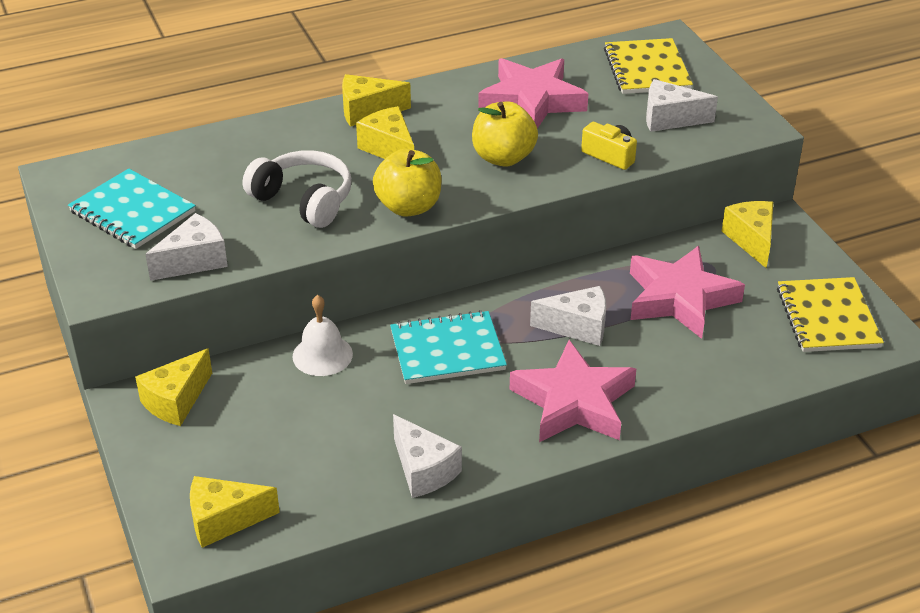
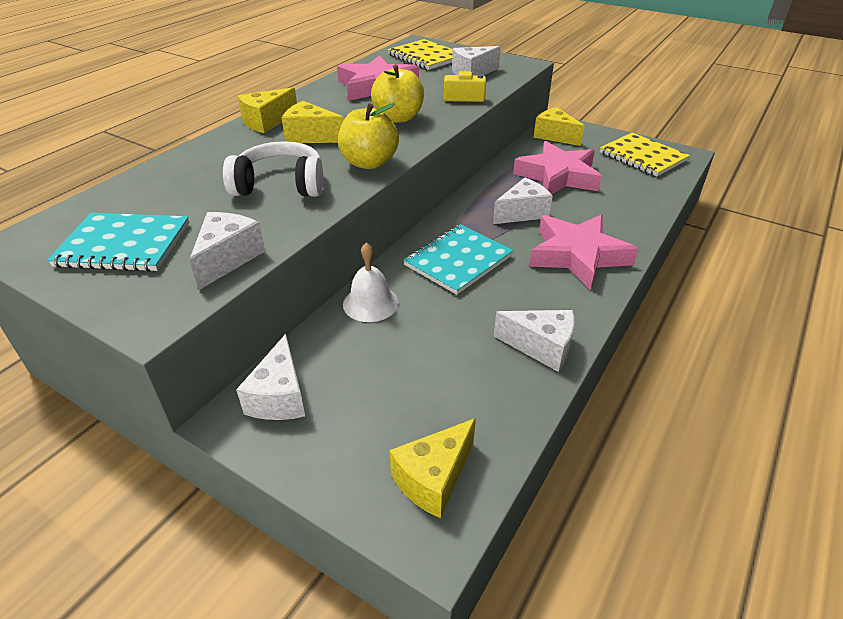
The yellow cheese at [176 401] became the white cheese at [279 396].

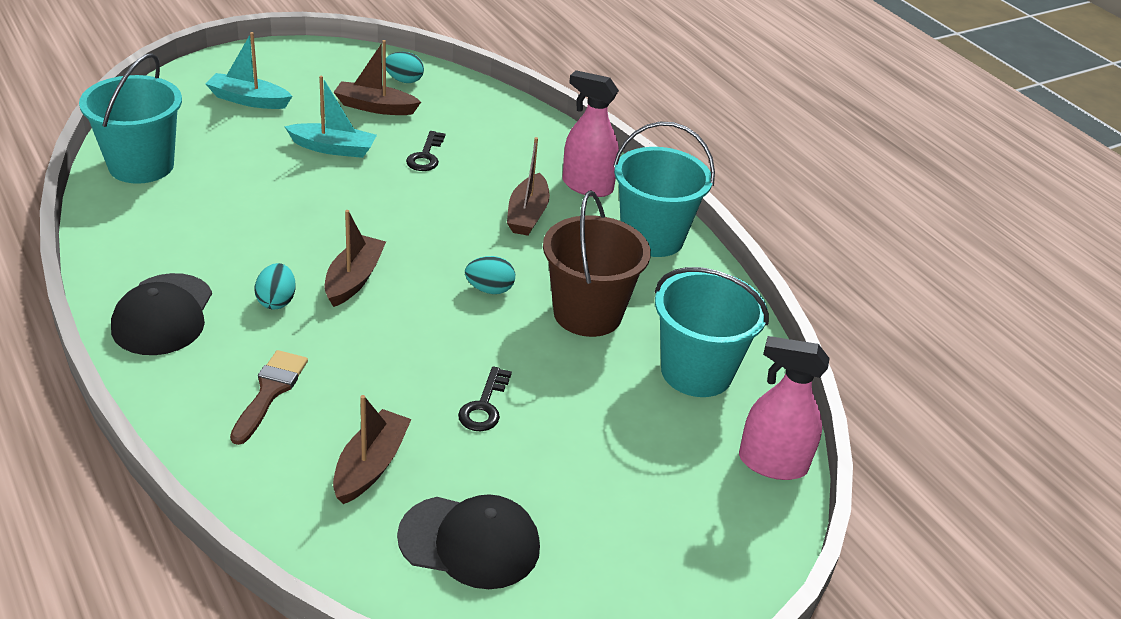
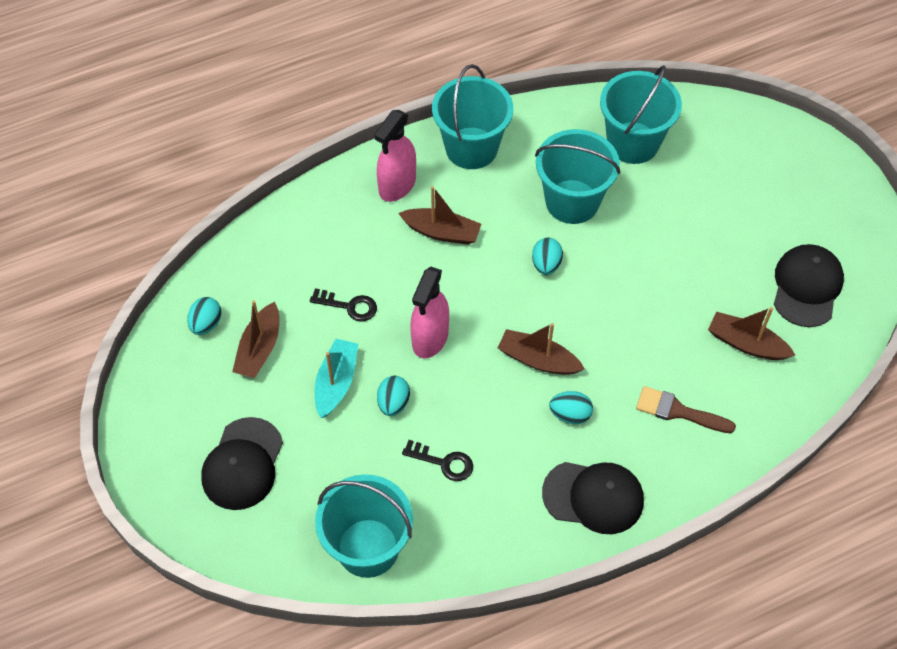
The turquoise boat at [248 100] was replaced by the black cap at [242 464]. The brown bucket at [587 314] became the turquoise bucket at [572 202]. The pink spray bottle moved from [772 463] to [430 338]. The black key moved from [484 406] to [444 462]. The turquoise egg at [393 403] appeared.

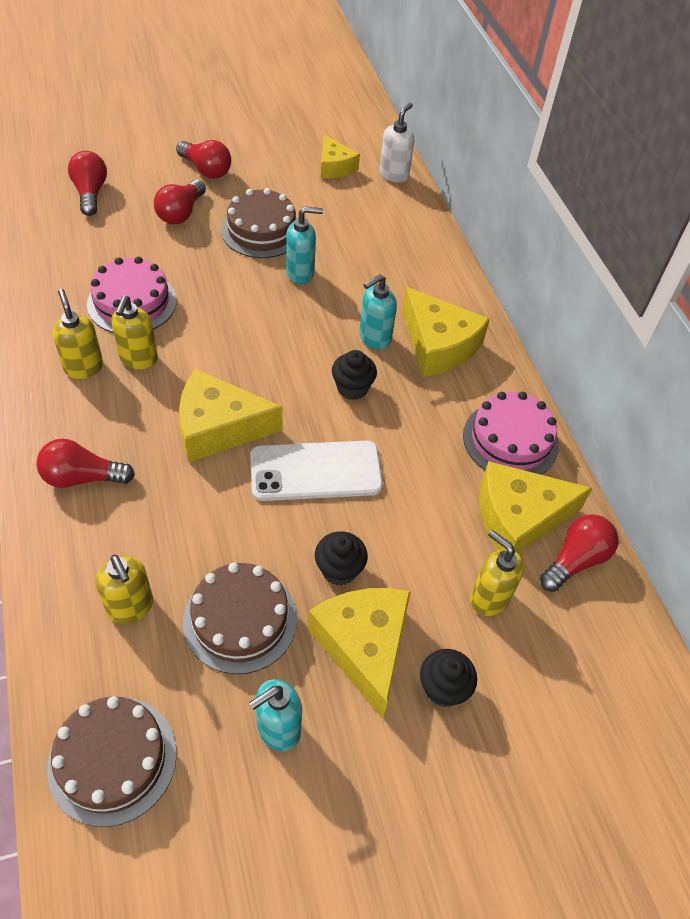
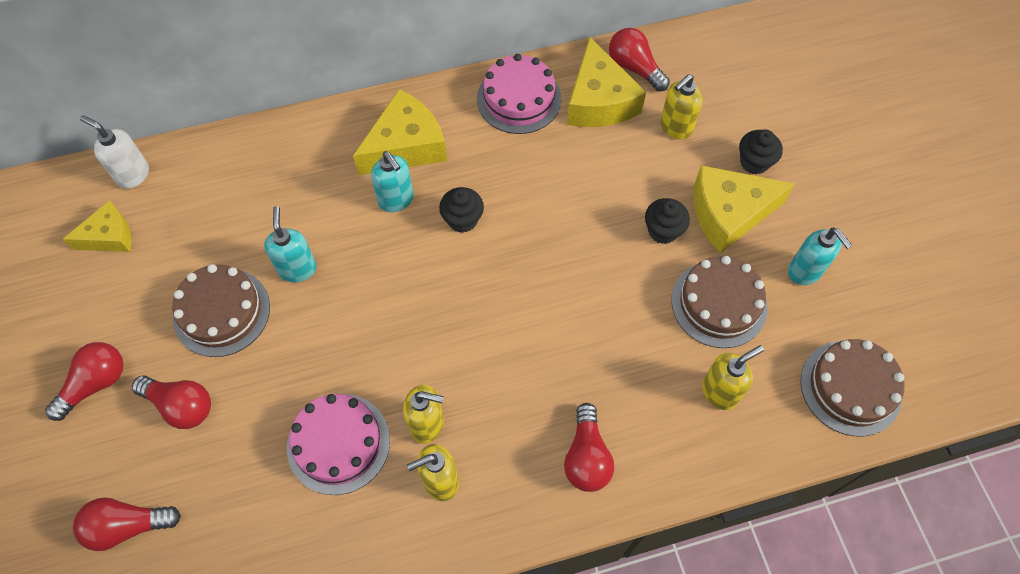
The yellow cheese at [218 427] disappeared. The white phone at [316 471] disappeared.

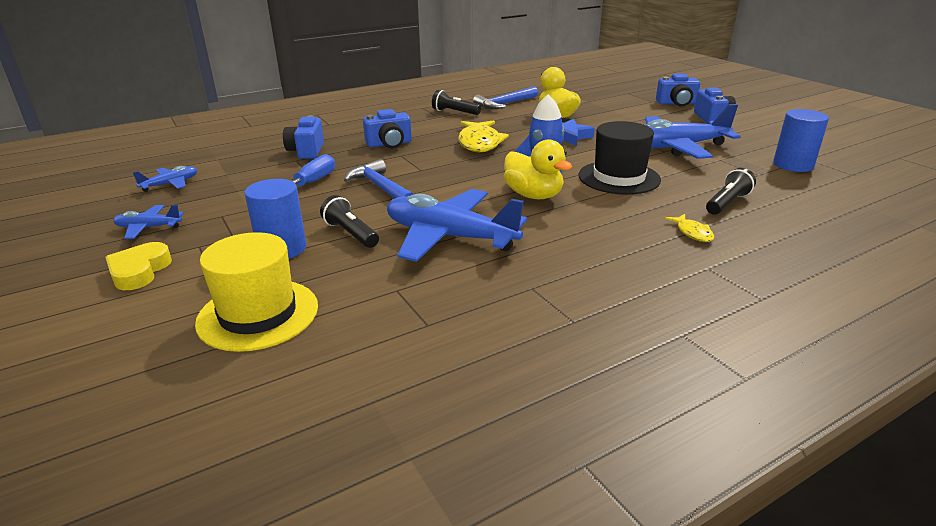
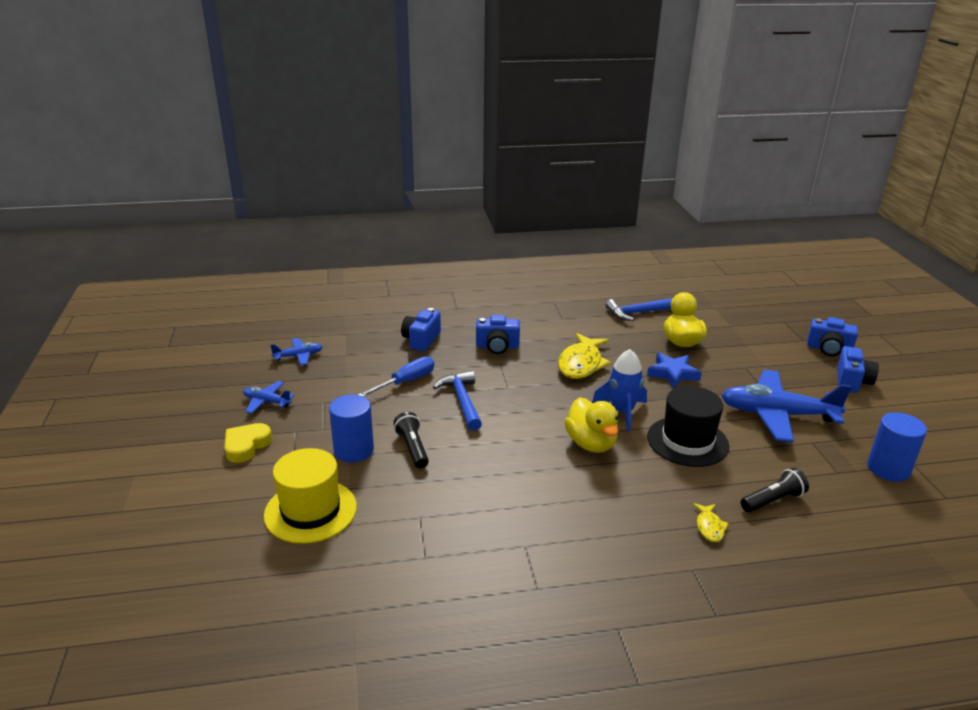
The black flashlight at [454 112] disappeared. The blue plane at [450 237] disappeared.

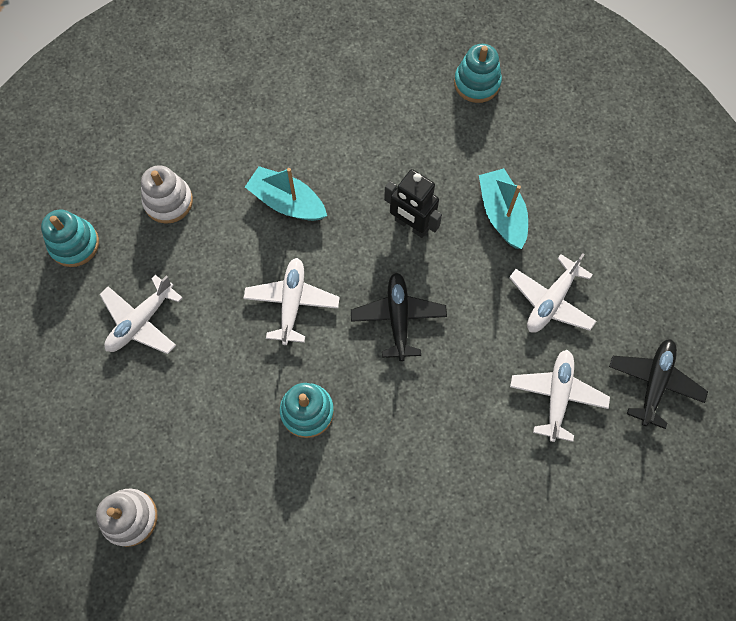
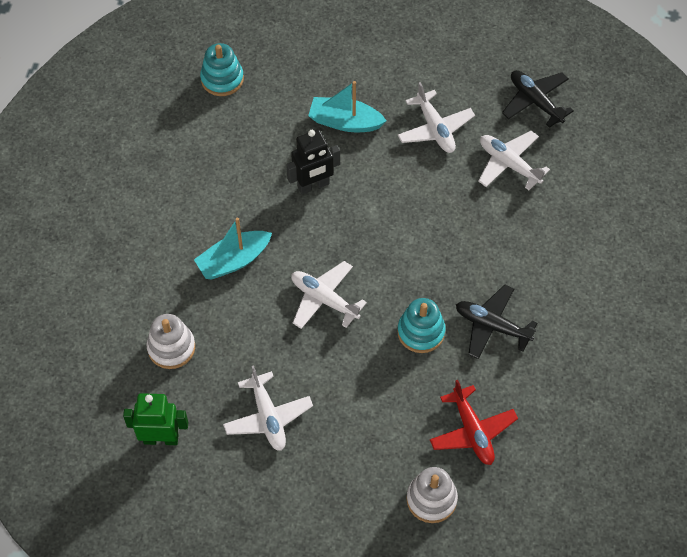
The turquoise stacking toy at [74 244] was replaced by the green robot at [161 439]. The black plane moved from [398 318] to [492 326]. The red plane at [472 431] appeared.

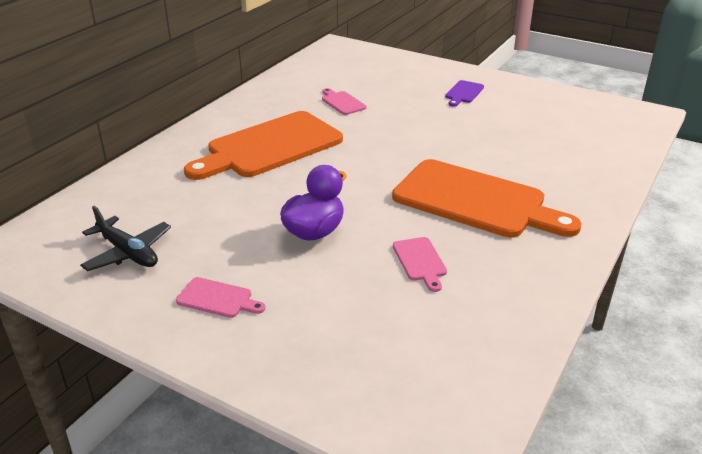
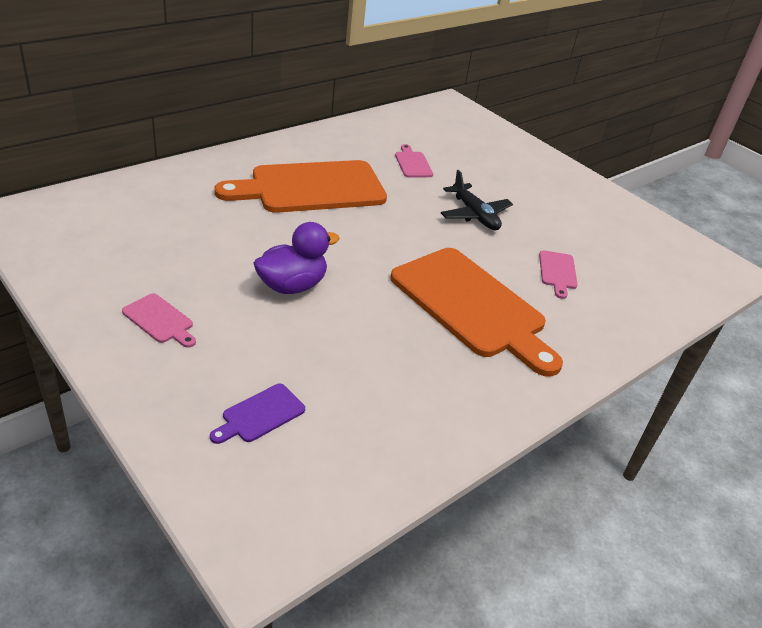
The purple cutting board moved from [463 93] to [260 415]. The black plane moved from [128 253] to [474 215]. The pink cutting board moved from [420 261] to [557 272].

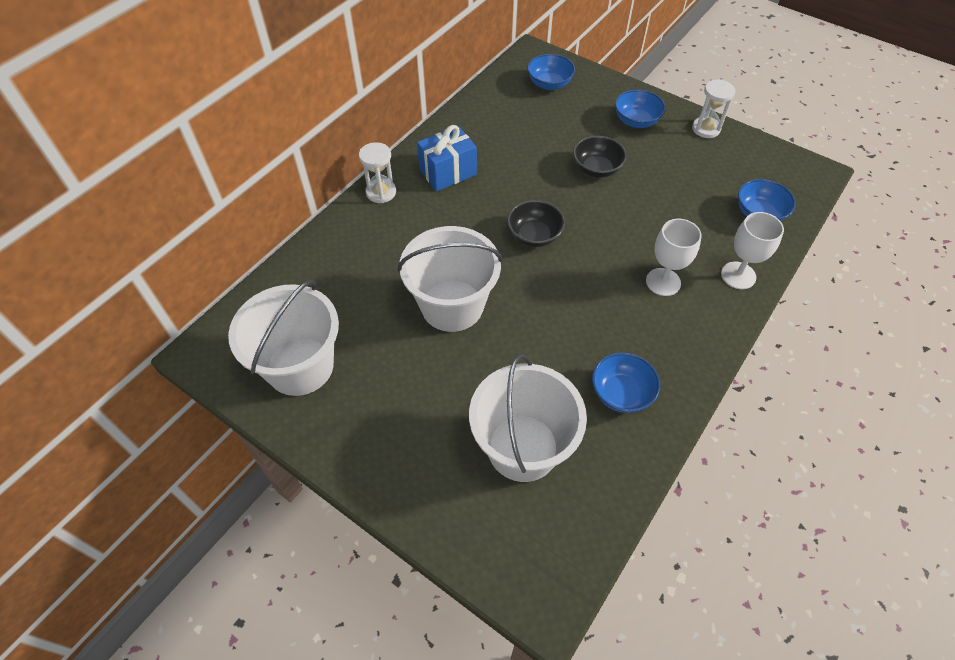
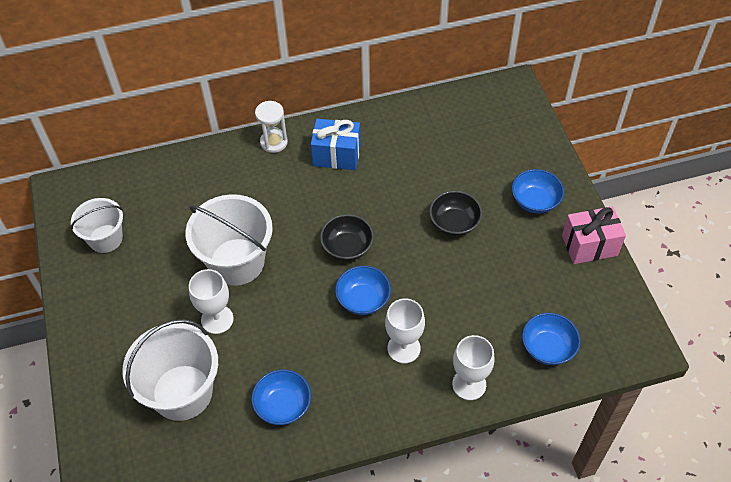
The blue bowl moved from [549 84] to [363 299]. The white hourglass at [706 129] was replaced by the pink gift at [589 245]. The white bucket at [300 366] changed to 0.62 times the size. The white goblet at [217 319] appeared.

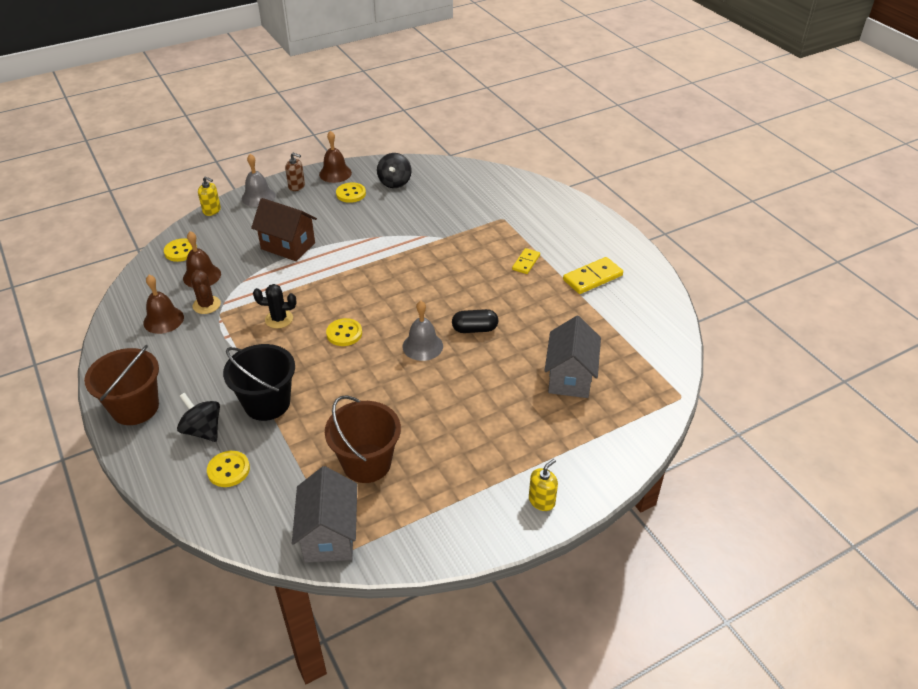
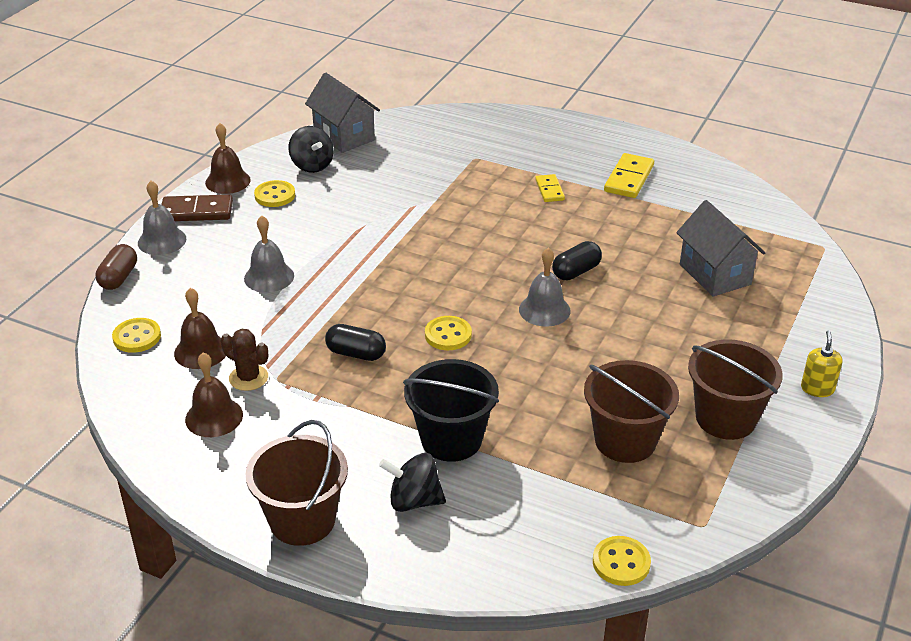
The brown soap dispenser at [296 186] was replaced by the brown domino at [196 211]. The yellow soap dispenser at [212 210] was replaced by the brown capsule at [119 278]. The brown house at [288 246] was replaced by the grey bell at [269 277]. The black cactus at [279 319] was replaced by the black capsule at [356 353]. The yellow button moved from [228 470] to [621 563]. The grey house moved from [329 535] to [344 136]. The brown bucket at [725 418] appeared.

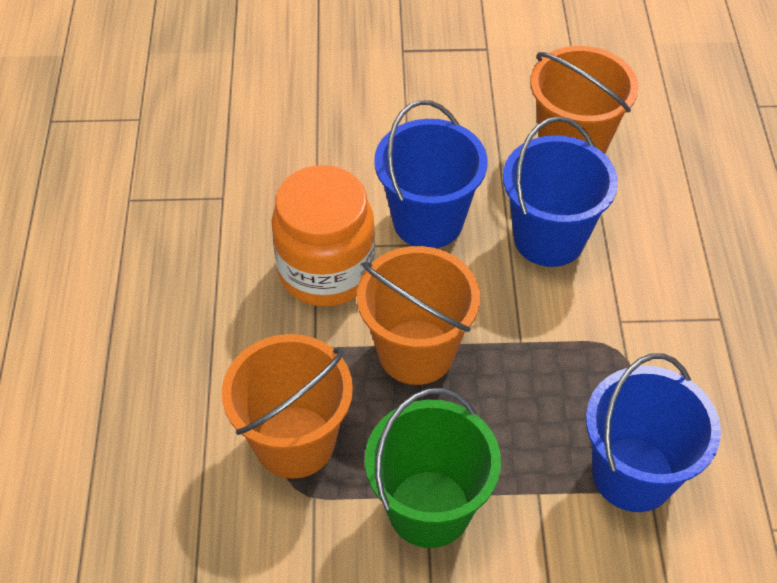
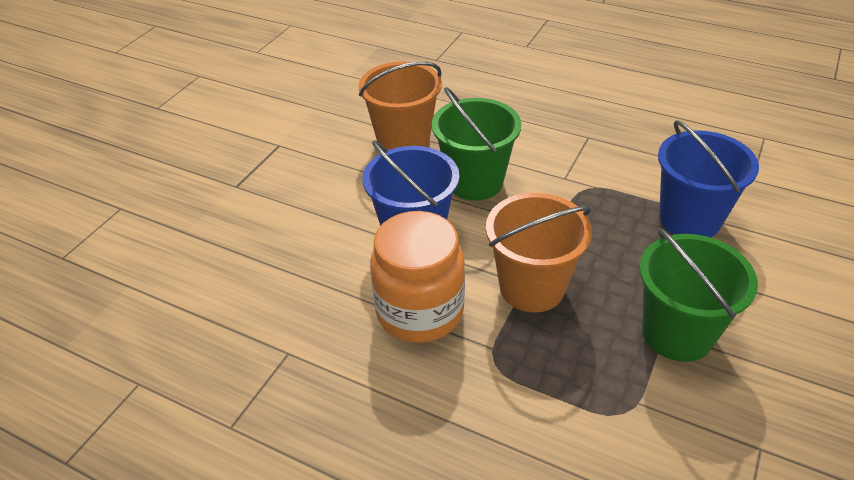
The blue bucket at [549 238] became the green bucket at [475 182]. The orange bucket at [294 442] disappeared.

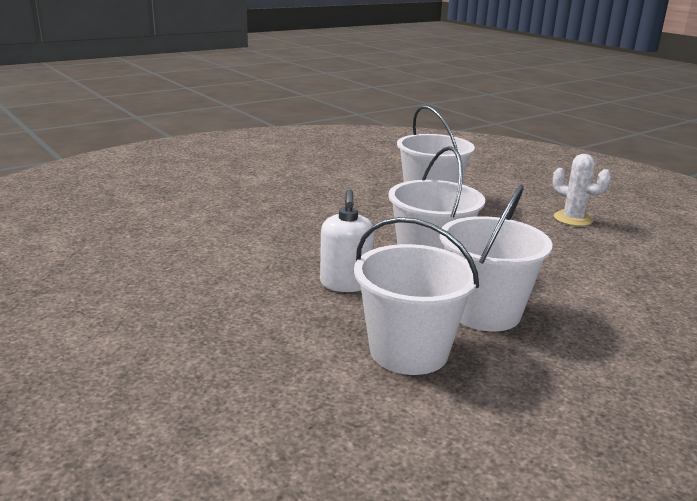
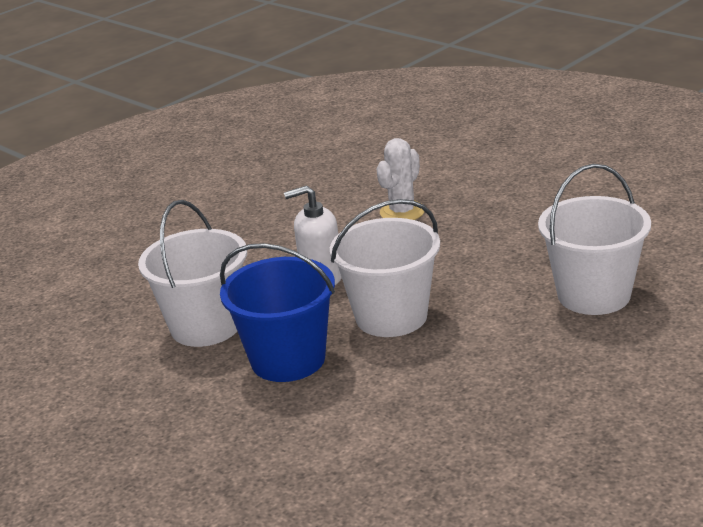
The white cactus moved from [573 219] to [402 212]. The white bucket at [484 312] became the blue bucket at [288 359].

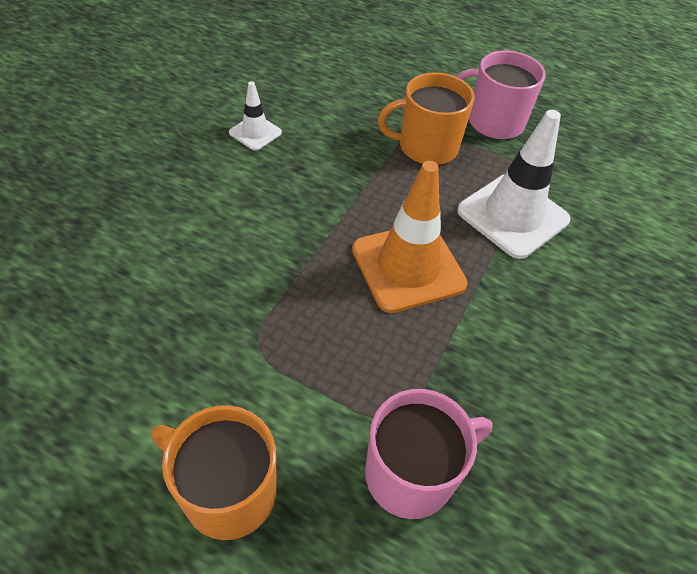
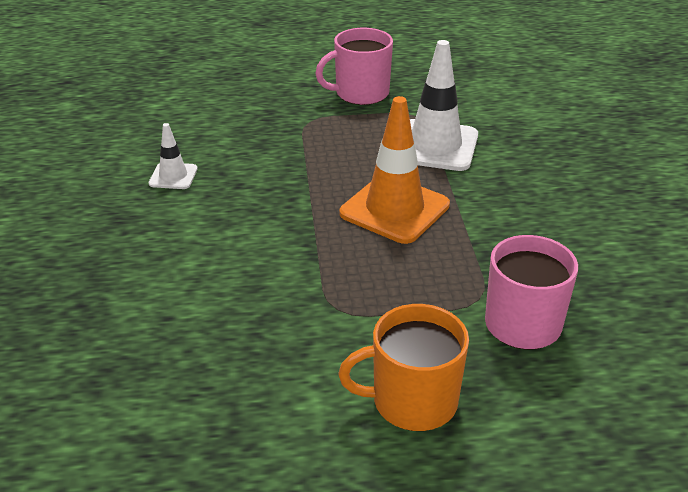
The orange mug at [426 147] disappeared.

